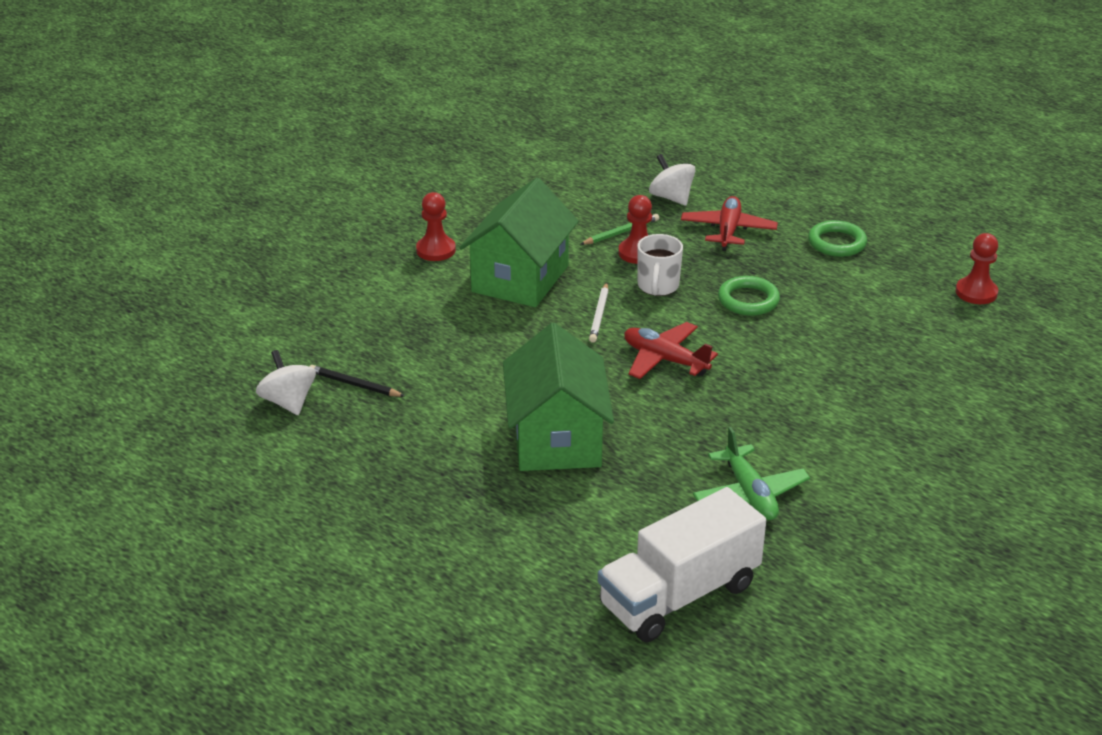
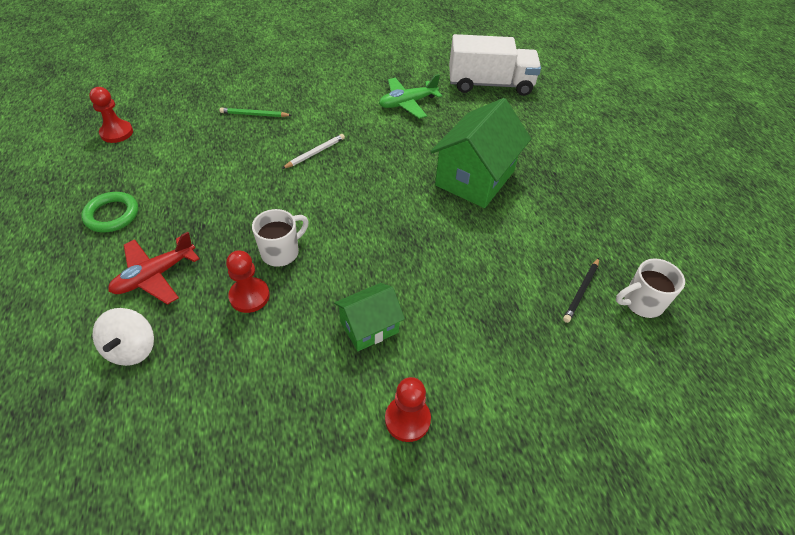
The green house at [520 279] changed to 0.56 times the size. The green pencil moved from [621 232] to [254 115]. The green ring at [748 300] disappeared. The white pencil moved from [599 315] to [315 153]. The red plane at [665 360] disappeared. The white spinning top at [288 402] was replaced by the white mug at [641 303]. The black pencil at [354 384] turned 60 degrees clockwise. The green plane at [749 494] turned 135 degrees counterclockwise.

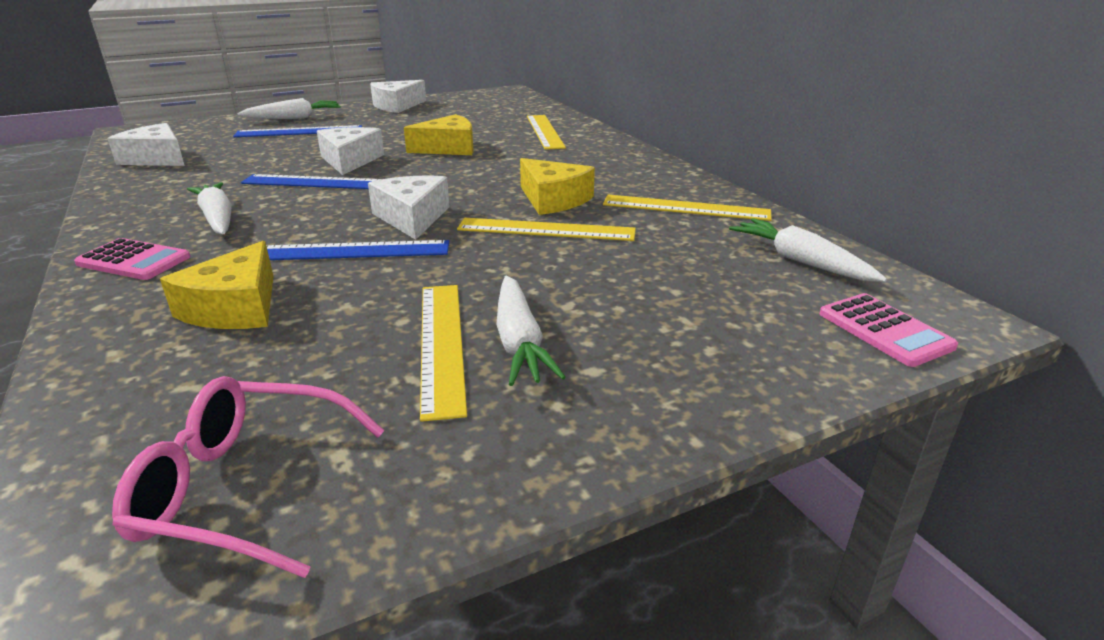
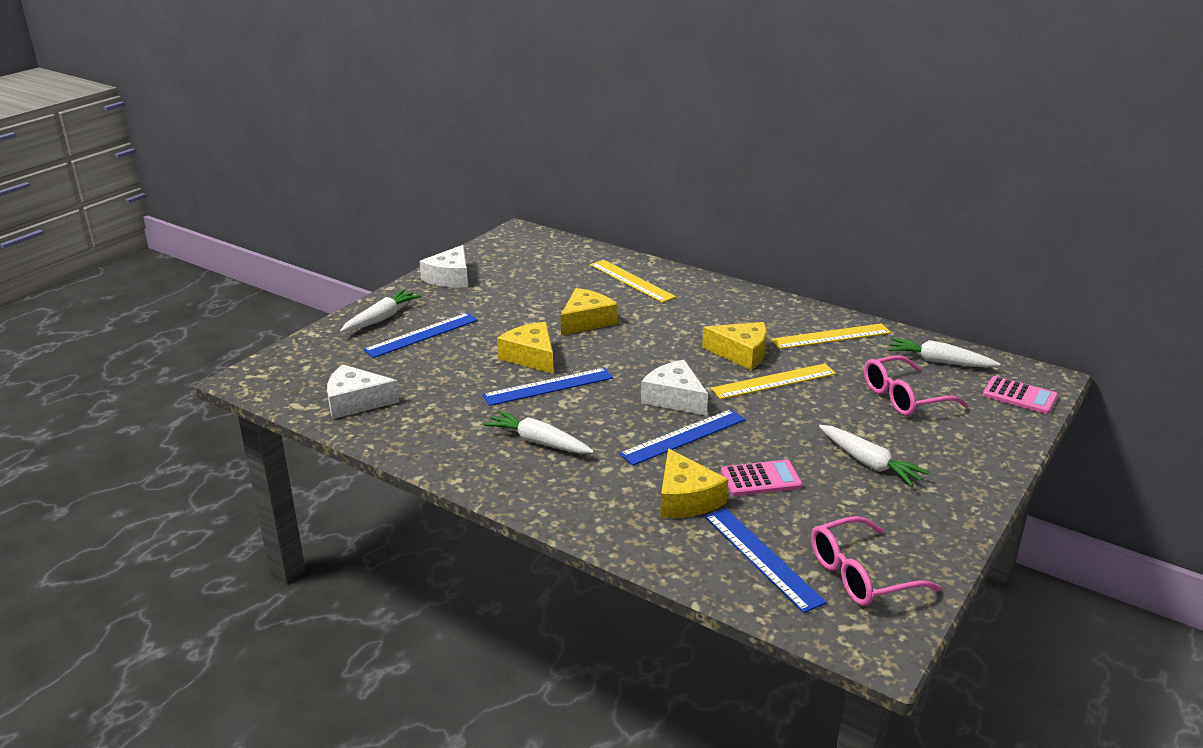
The white cheese at [349 160] became the yellow cheese at [531 357]. The pink calculator moved from [134 260] to [761 479]. The yellow ruler at [441 344] disappeared. The pink glasses at [904 397] appeared. The blue ruler at [762 558] appeared.

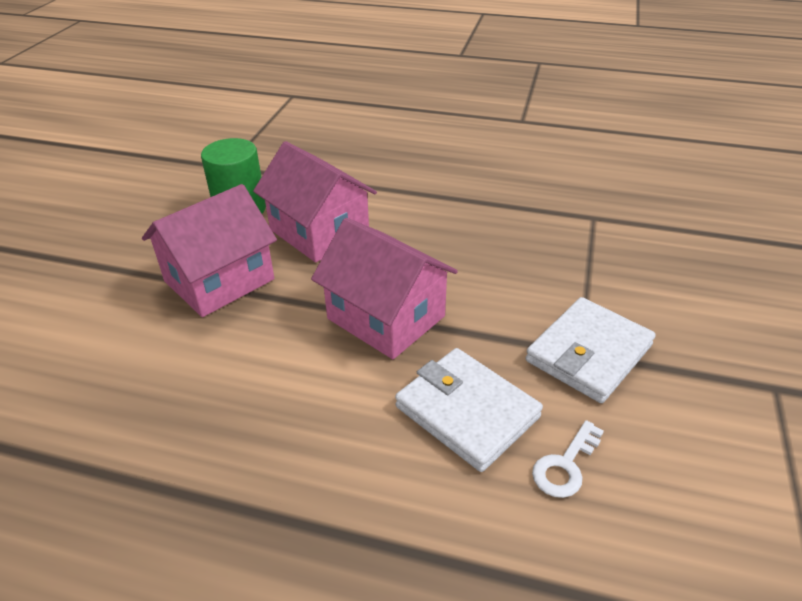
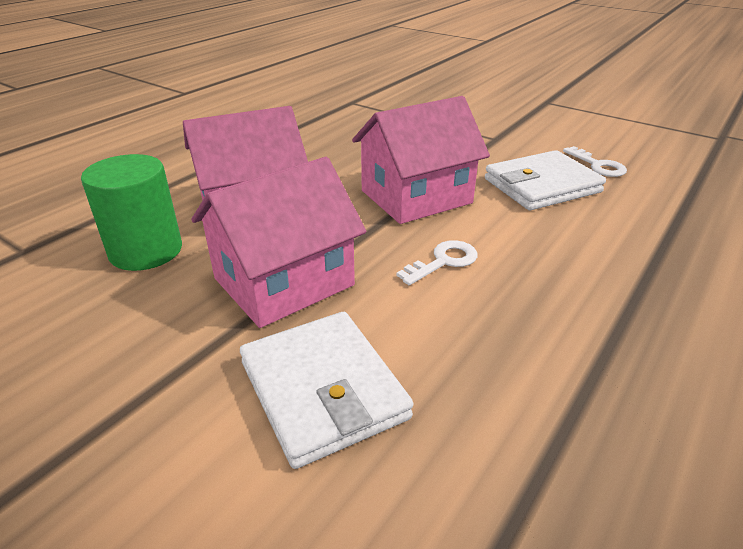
The pink house at [219 280] turned 75 degrees clockwise. The white wallet moved from [588 353] to [323 390]. The white key at [443 261] appeared.

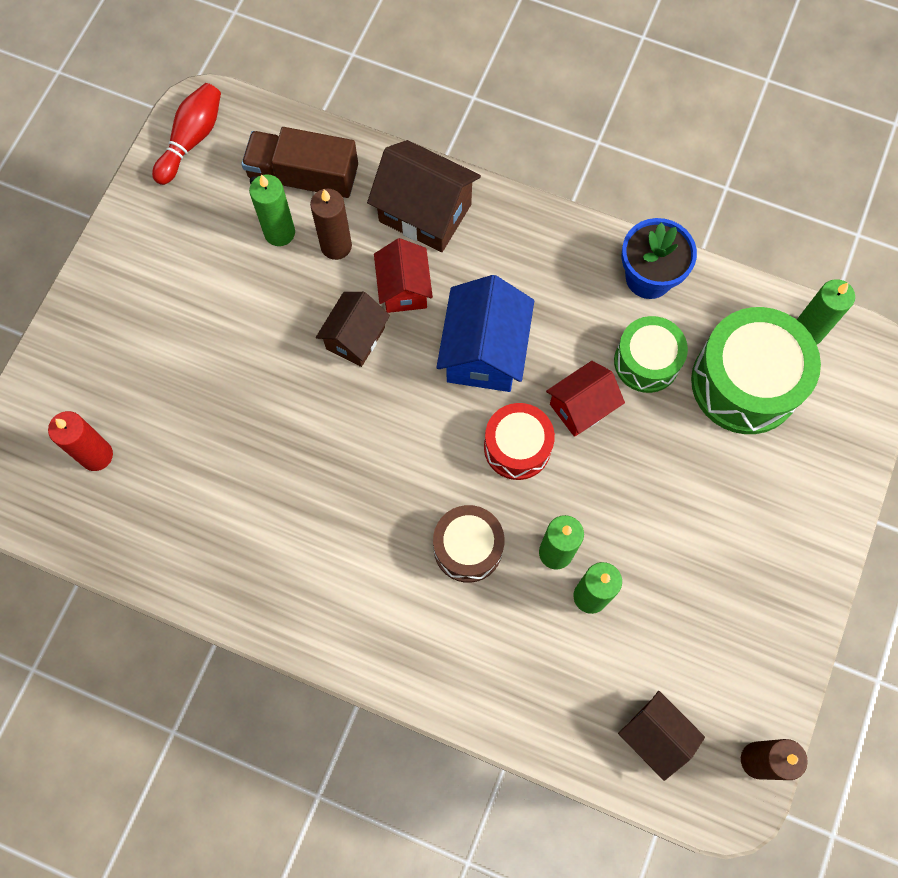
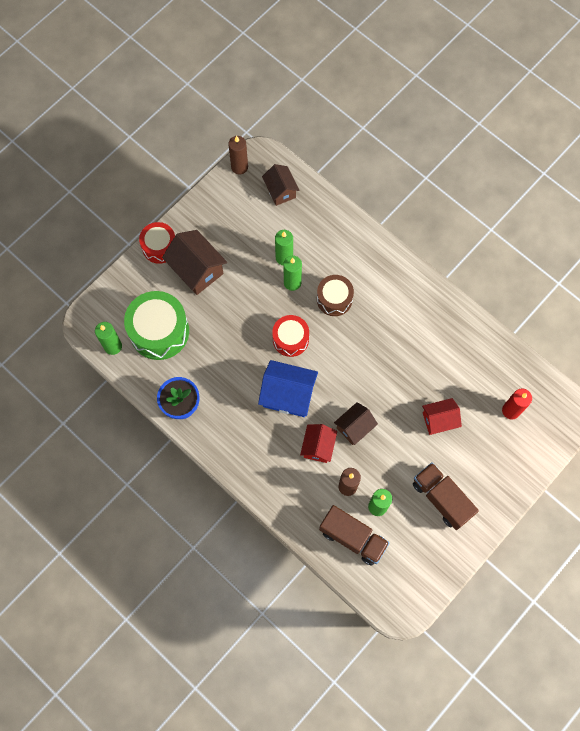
The red bowling pin at [192 140] disappeared. The brown house moved from [425 213] to [197 270]. The blue house at [484 352] turned 75 degrees clockwise. The green drum at [646 361] disappeared. The red house moved from [581 407] to [439 420]. The red drum at [159 247] appeared. The brown truck at [441 498] appeared.

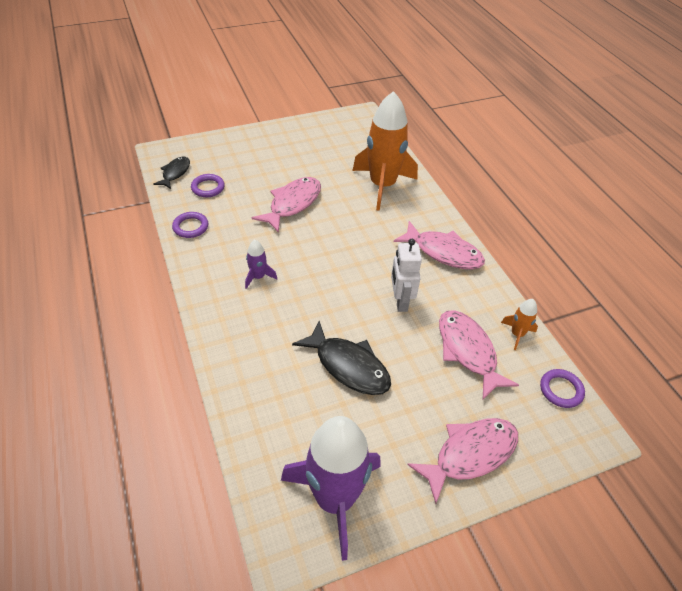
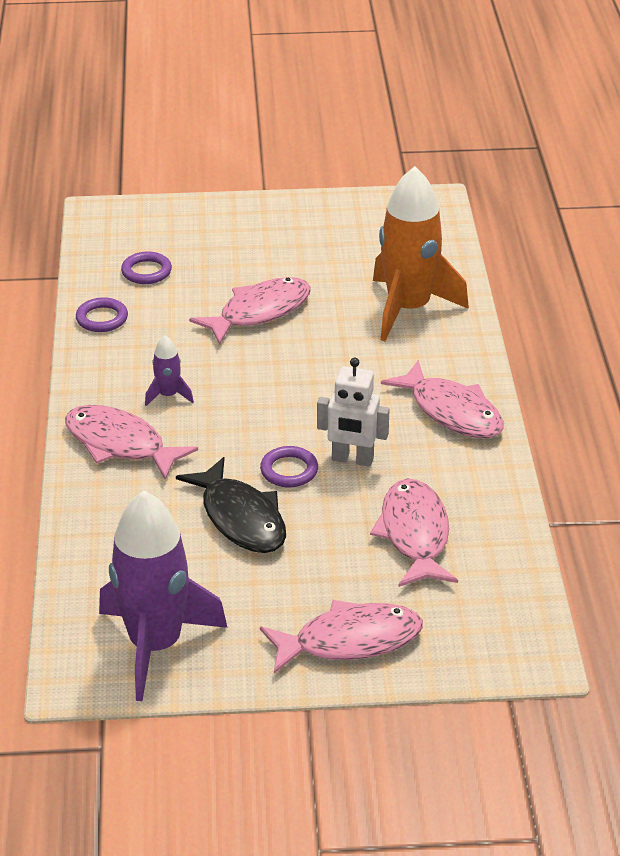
The black fish at [175 173] disappeared. The white robot at [400 301] turned 90 degrees counterclockwise. The orange rocket at [517 334] disappeared. The purple ring moved from [561 390] to [289 470]. The pink fish at [120 444] appeared.

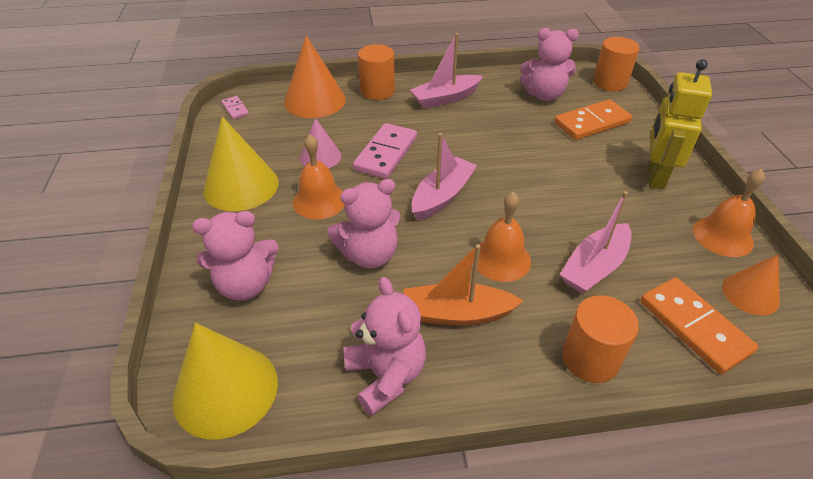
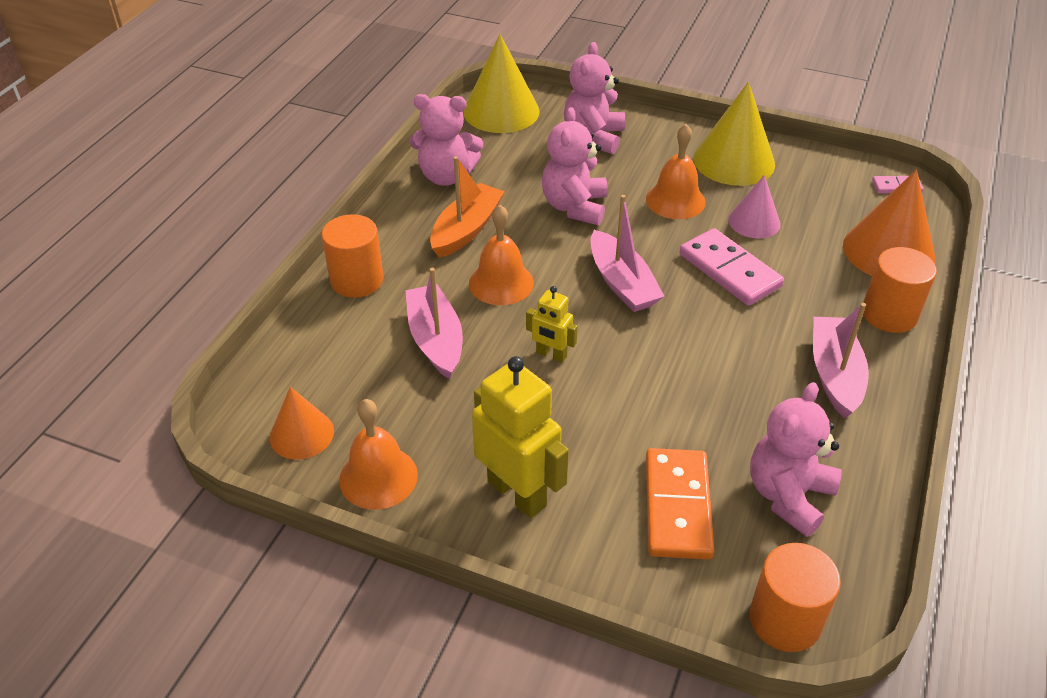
The orange domino at [694 326] disappeared. The yellow robot at [551 355] appeared.

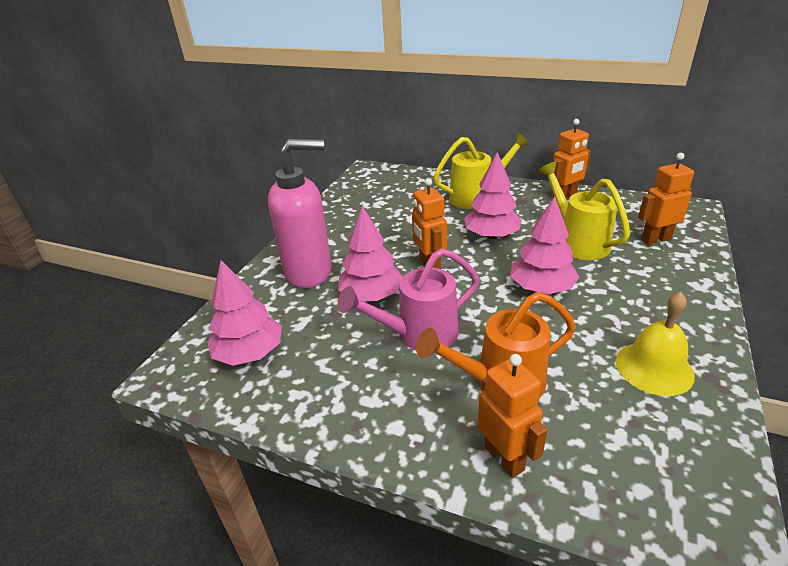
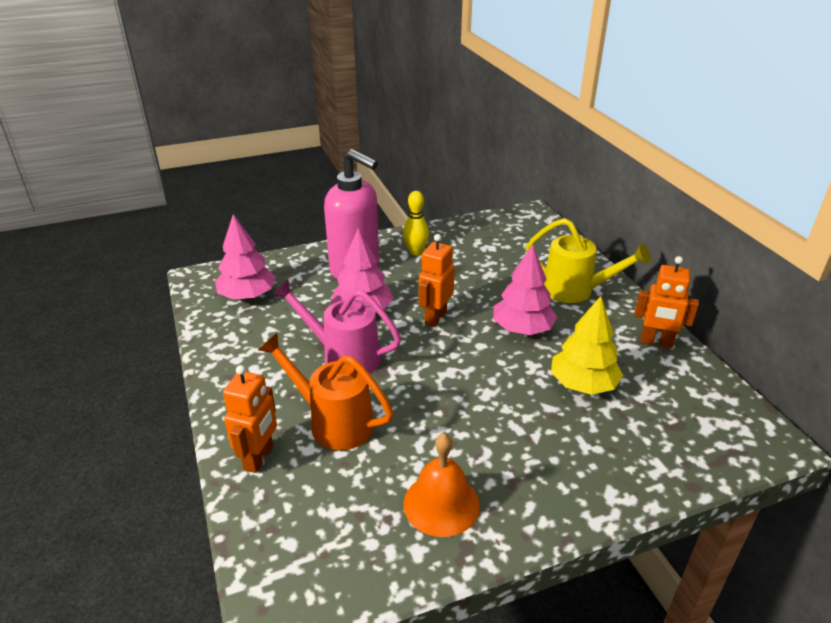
The orange robot at [655 239] disappeared. The yellow watering can at [578 242] was replaced by the yellow tree at [583 384]. The pink tree at [541 288] disappeared. The yellow bell at [654 368] became the orange bell at [441 504]. The yellow bowling pin at [415 252] appeared.

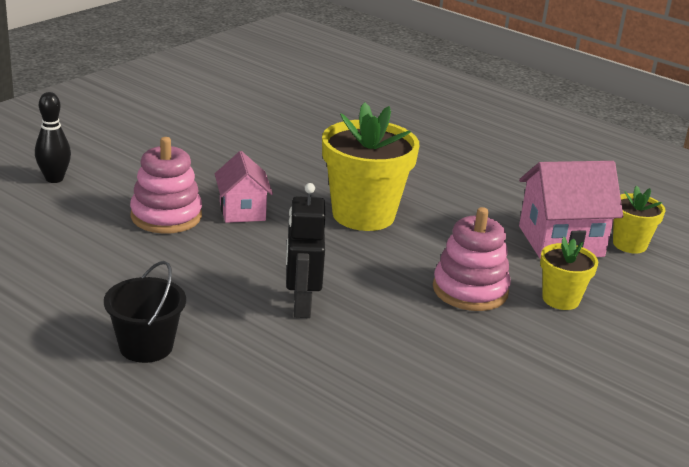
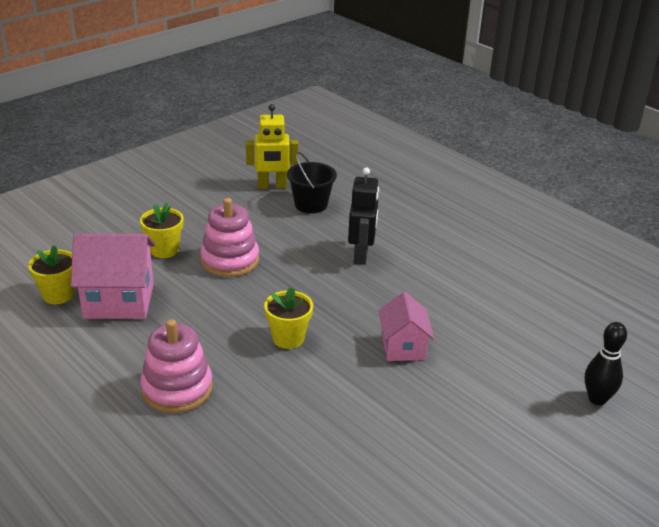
The yellow flower pot at [363 215] changed to 0.53 times the size. The pink stacking toy moved from [166 216] to [177 389]. The black bucket moved from [146 346] to [311 204]. The yellow robot at [272 186] appeared.

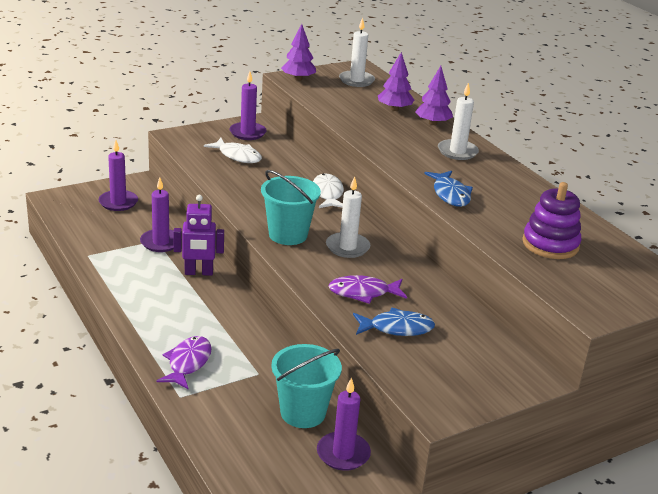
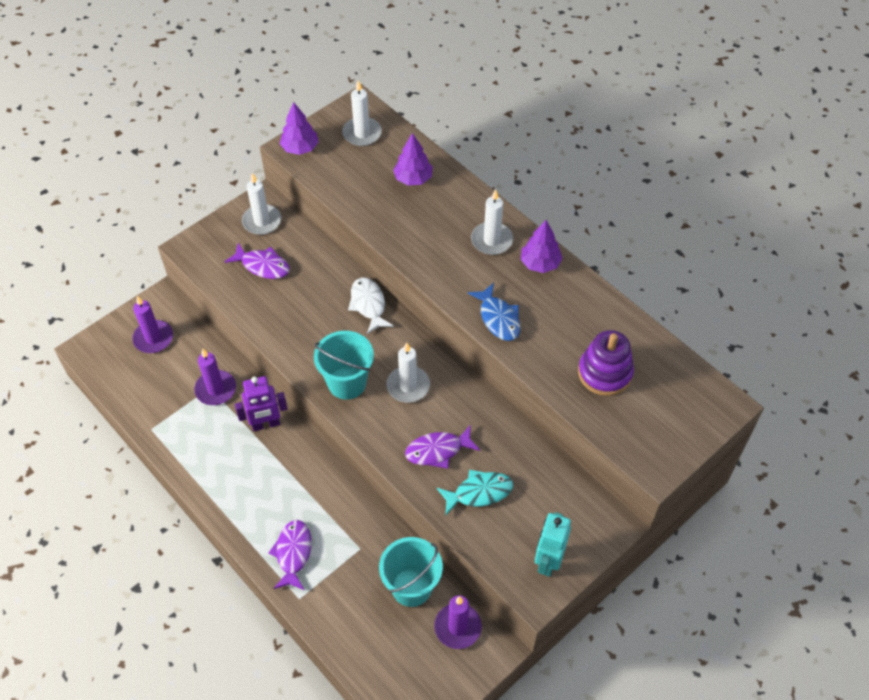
The purple tree moved from [432 123] to [540 263]. The purple candle at [247 133] became the white candle at [262 221]. The white fish at [237 156] became the purple fish at [263 266]. The blue fish at [397 328] became the turquoise fish at [479 492]. The turquoise robot at [548 561] appeared.

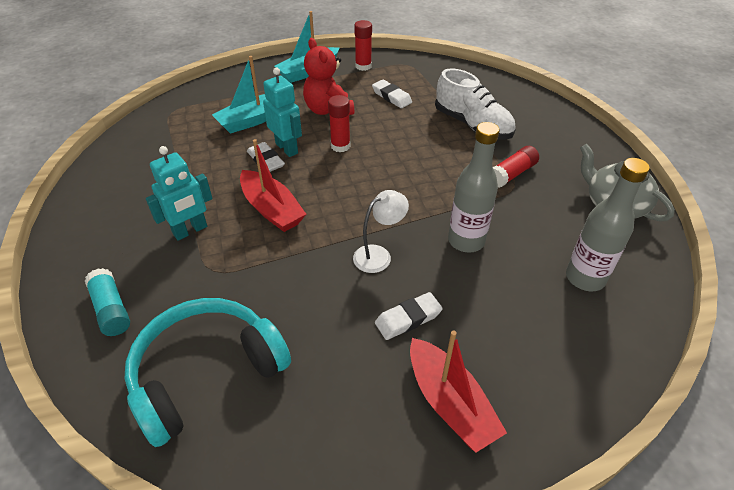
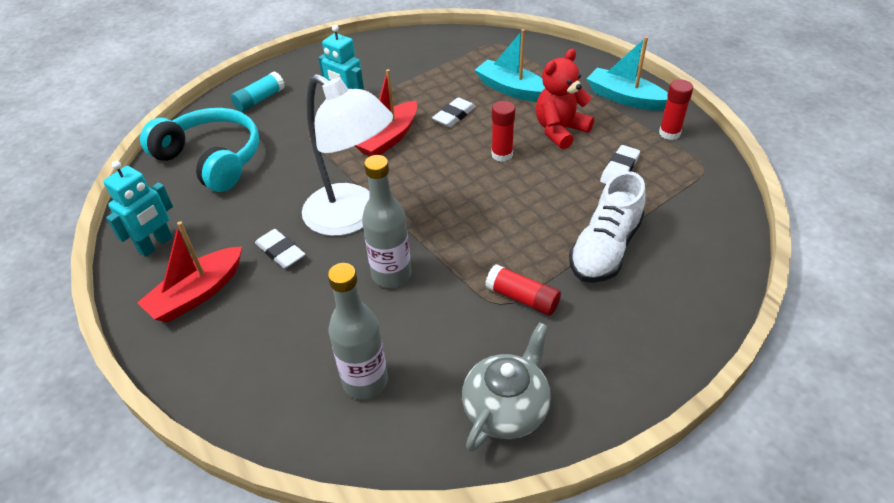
The turquoise robot moved from [287 148] to [156 244]. The white lamp at [379 255] changed to 2.09 times the size.

